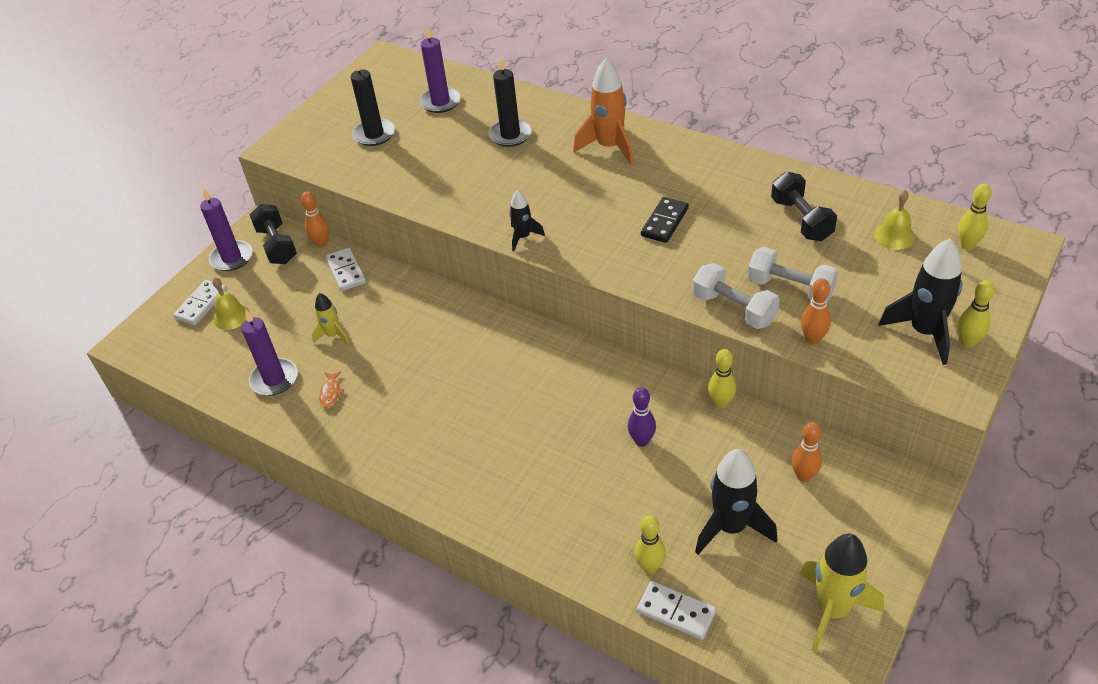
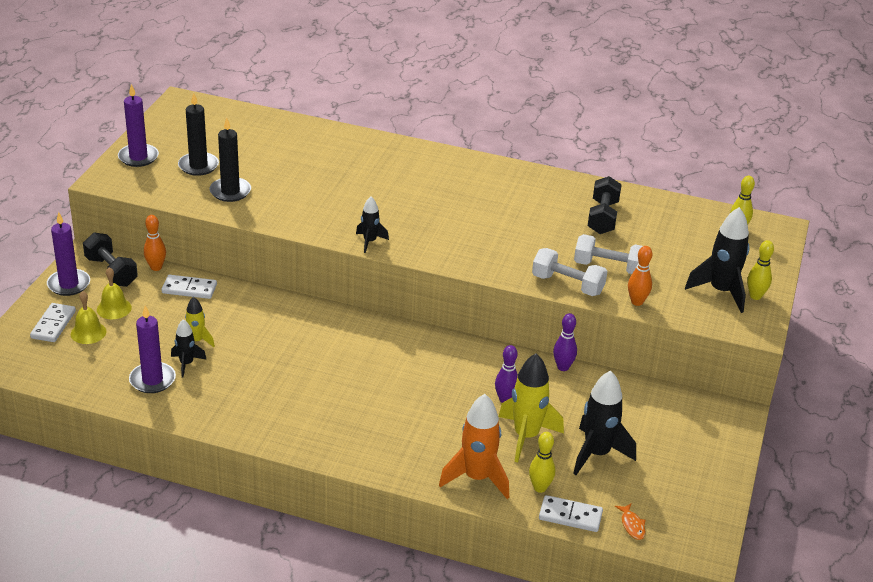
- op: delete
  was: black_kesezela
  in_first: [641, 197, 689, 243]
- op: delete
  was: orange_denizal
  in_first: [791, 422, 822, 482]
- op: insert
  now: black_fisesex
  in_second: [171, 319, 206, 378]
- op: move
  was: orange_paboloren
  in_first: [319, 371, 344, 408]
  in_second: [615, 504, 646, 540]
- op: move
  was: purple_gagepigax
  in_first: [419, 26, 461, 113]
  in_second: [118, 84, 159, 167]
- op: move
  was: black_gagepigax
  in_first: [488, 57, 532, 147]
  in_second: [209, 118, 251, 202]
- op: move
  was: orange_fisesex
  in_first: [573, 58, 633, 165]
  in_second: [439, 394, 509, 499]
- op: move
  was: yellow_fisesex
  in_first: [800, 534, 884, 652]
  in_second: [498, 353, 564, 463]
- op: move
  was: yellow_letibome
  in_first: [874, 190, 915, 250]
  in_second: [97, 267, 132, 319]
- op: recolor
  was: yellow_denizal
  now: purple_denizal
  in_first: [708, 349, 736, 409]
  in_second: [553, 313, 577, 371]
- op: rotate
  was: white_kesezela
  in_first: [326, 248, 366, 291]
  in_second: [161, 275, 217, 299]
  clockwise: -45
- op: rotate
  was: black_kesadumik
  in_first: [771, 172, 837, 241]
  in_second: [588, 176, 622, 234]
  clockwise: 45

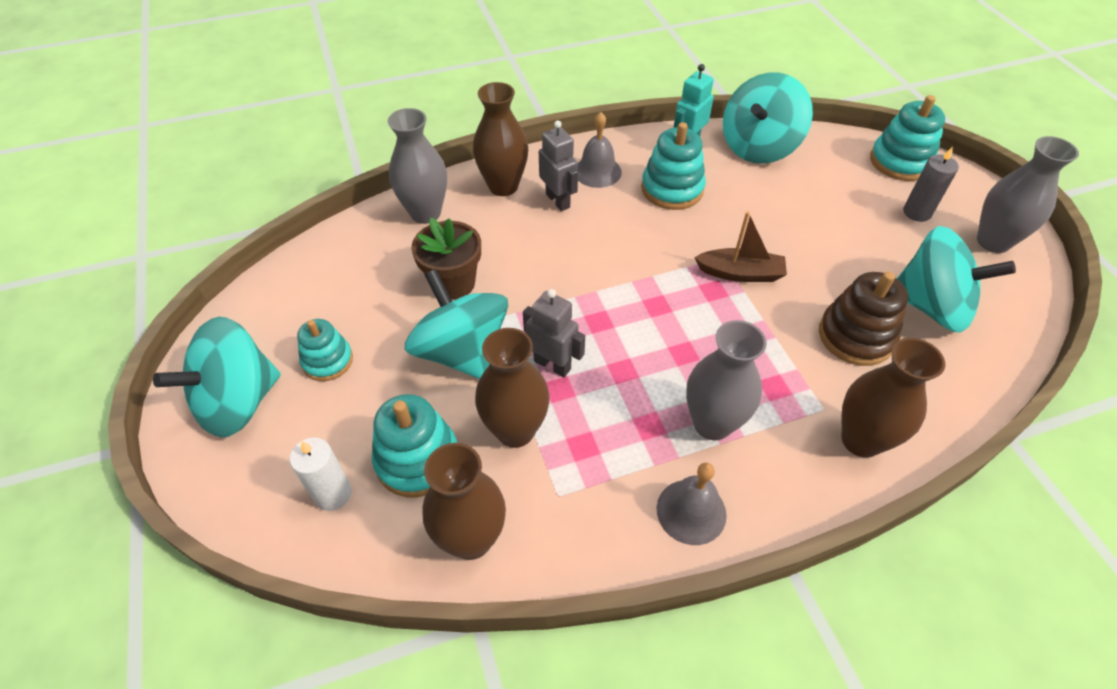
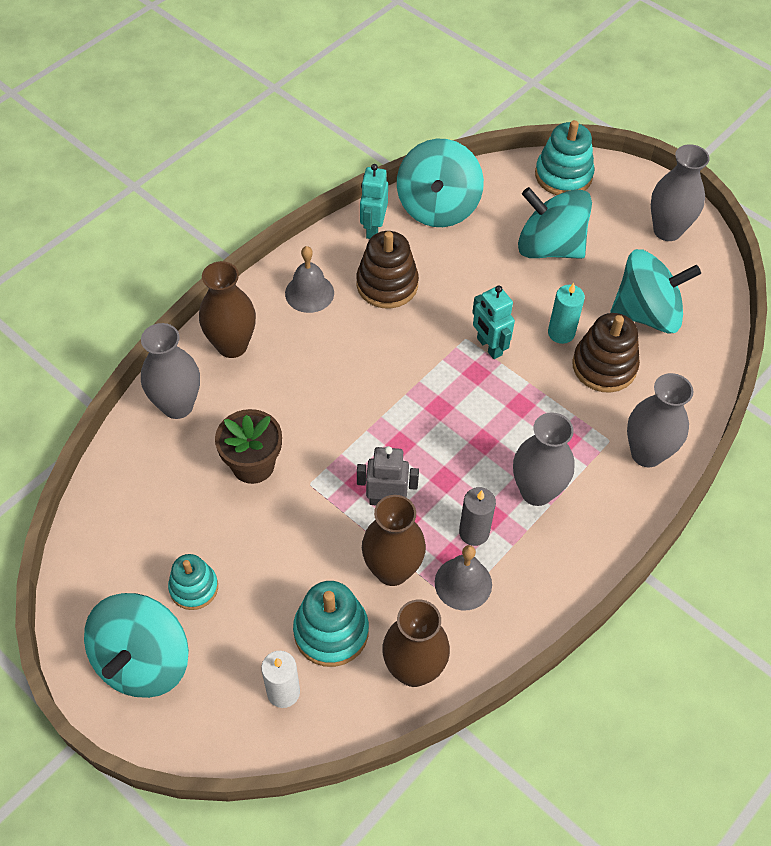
- op: delete
  was: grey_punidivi
  in_first: [539, 120, 578, 211]
- op: insert
  now: turquoise_gagepigax
  in_second: [548, 283, 585, 344]
- op: move
  was: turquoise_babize
  in_first: [405, 269, 508, 379]
  in_second: [518, 187, 592, 259]
- op: move
  was: grey_letibome
  in_first: [657, 463, 727, 545]
  in_second: [435, 545, 492, 611]
- op: move
  was: grey_gagepigax
  in_first: [903, 147, 959, 222]
  in_second: [459, 487, 496, 546]
- op: replace
  was: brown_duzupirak
  now: turquoise_punidivi
  in_first: [694, 212, 787, 282]
  in_second: [472, 285, 515, 359]
- op: recolor
  was: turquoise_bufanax
  now: brown_bufanax
  in_first: [641, 122, 706, 210]
  in_second: [356, 231, 419, 308]
- op: recolor
  was: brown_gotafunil
  now: grey_gotafunil
  in_first: [842, 338, 945, 458]
  in_second: [627, 373, 693, 467]

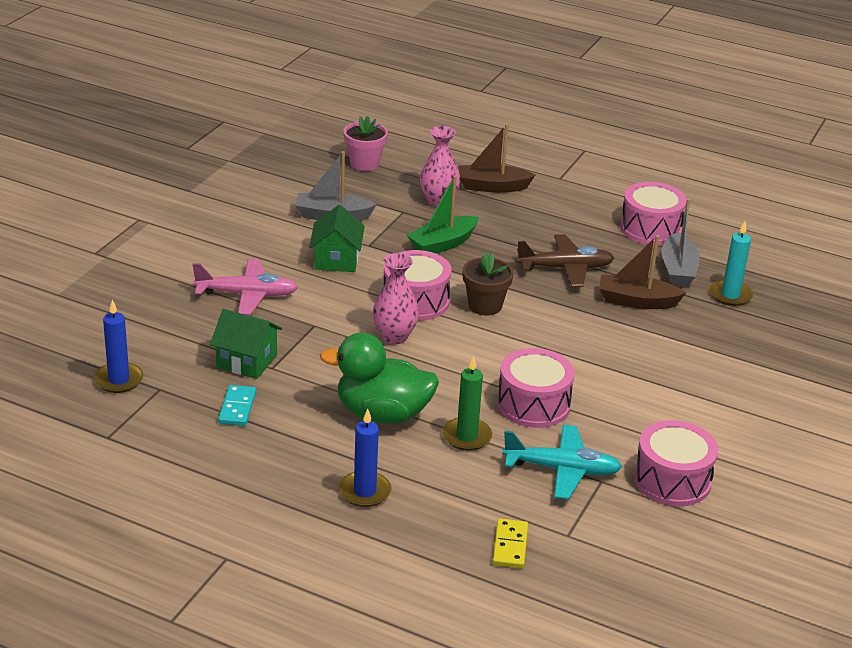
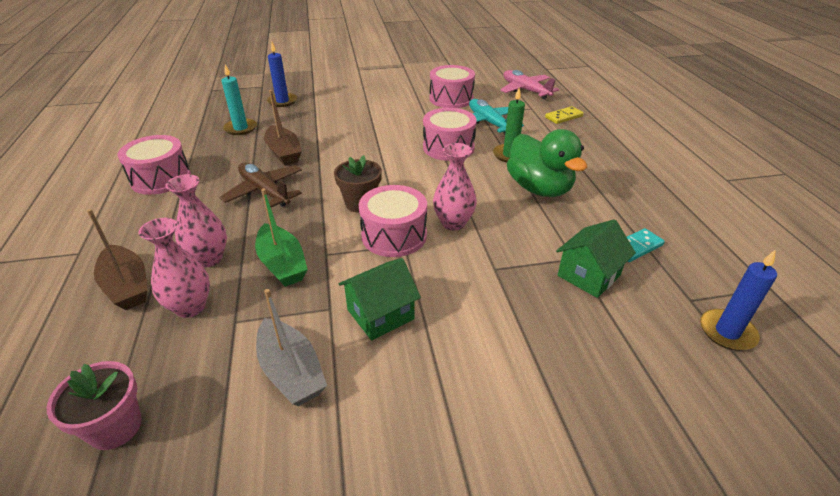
- op: delete
  was: grey_duzupirak
  in_first: [661, 199, 700, 287]
- op: insert
  now: pink_gotafunil
  in_second: [165, 174, 227, 268]
- op: move
  was: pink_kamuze
  in_first: [192, 259, 298, 315]
  in_second: [500, 70, 559, 99]
- op: move
  was: blue_gagepigax
  in_first: [339, 409, 391, 507]
  in_second: [267, 42, 297, 107]
- op: rotate
  was: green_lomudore
  in_first: [210, 309, 282, 379]
  in_second: [556, 219, 636, 298]
  clockwise: 60
- op: rotate
  was: green_duzupirak
  in_first: [407, 175, 478, 253]
  in_second: [255, 188, 308, 287]
  clockwise: 45

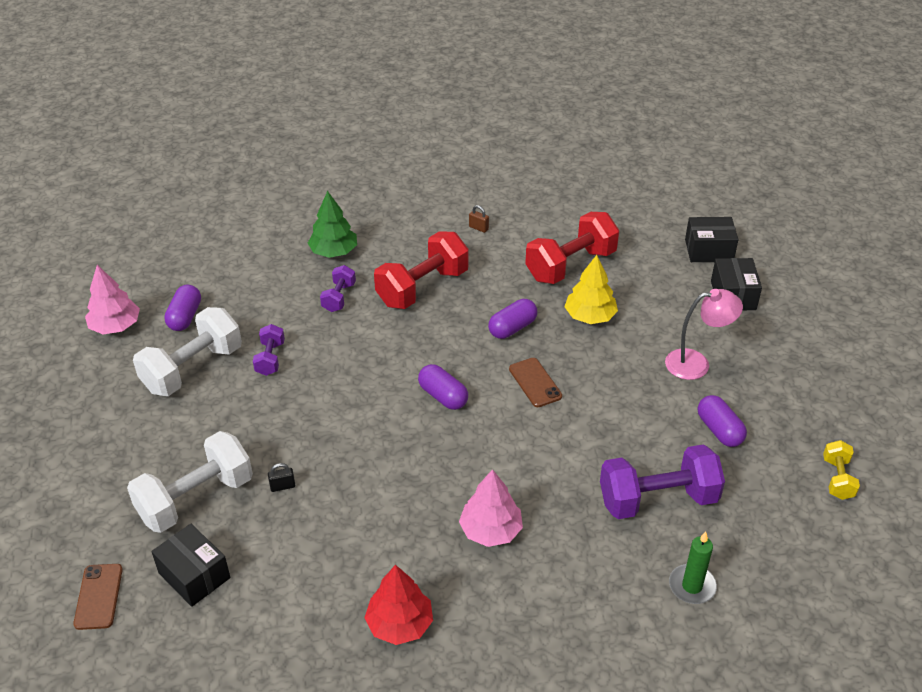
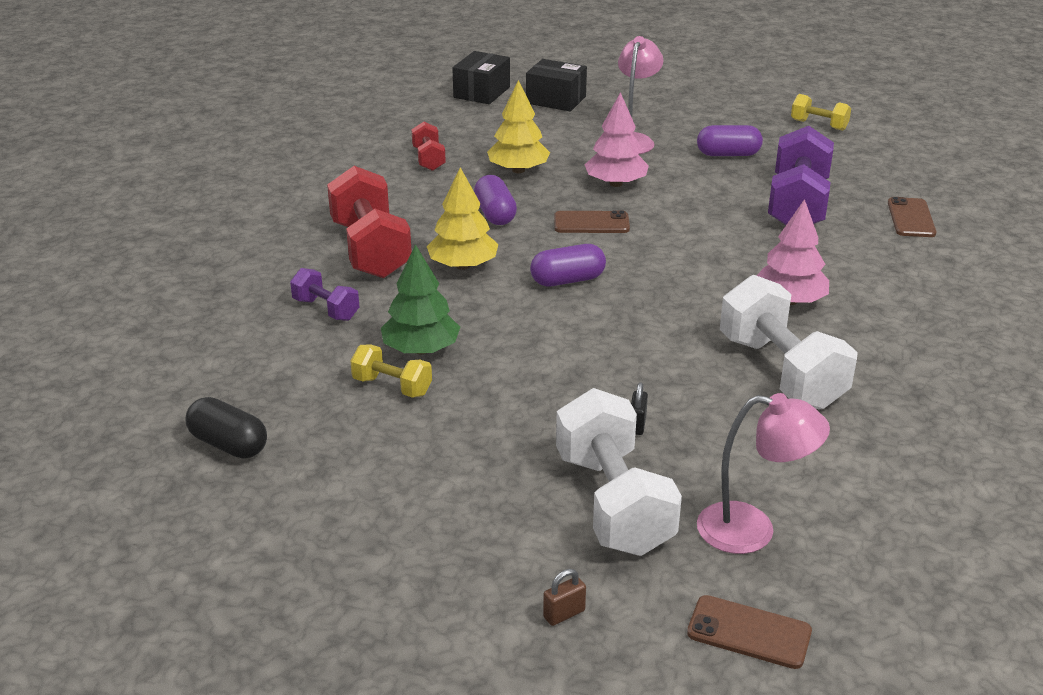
- op: delete
  was: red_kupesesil
  in_first: [364, 565, 433, 645]
- op: insert
  now: yellow_kupesesil
  in_second: [427, 167, 498, 270]
- op: move
  was: pink_kupesesil
  in_first: [85, 265, 140, 334]
  in_second: [585, 92, 649, 187]
- op: move
  was: white_kesadumik
  in_first: [133, 307, 242, 396]
  in_second: [720, 275, 858, 410]
- op: move
  was: green_kupesesil
  in_first: [308, 191, 357, 258]
  in_second: [381, 244, 460, 354]
- op: move
  was: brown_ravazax
  in_first: [469, 205, 489, 233]
  in_second: [543, 569, 586, 626]
- op: replace
  was: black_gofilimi
  now: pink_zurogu
  in_first: [151, 524, 231, 607]
  in_second: [697, 393, 830, 554]
- op: replace
  was: green_gagepigax
  now: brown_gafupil
  in_first: [669, 532, 717, 604]
  in_second: [888, 197, 937, 237]
- op: recolor
  was: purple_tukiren
  now: black_tukiren
  in_first: [164, 285, 201, 331]
  in_second: [186, 397, 267, 459]
- op: recolor
  was: purple_kesadumik
  now: yellow_kesadumik
  in_first: [253, 324, 285, 376]
  in_second: [350, 344, 432, 398]
- op: resize
  was: red_kesadumik
  in_first: [525, 212, 619, 284]
  in_second: [411, 122, 446, 171]
  ratio: 0.51

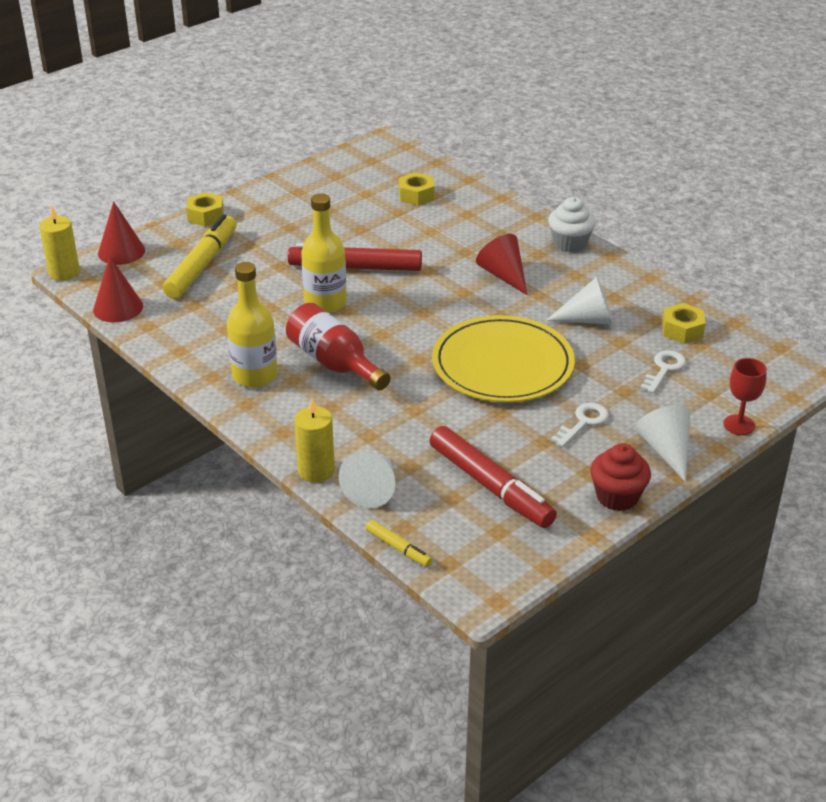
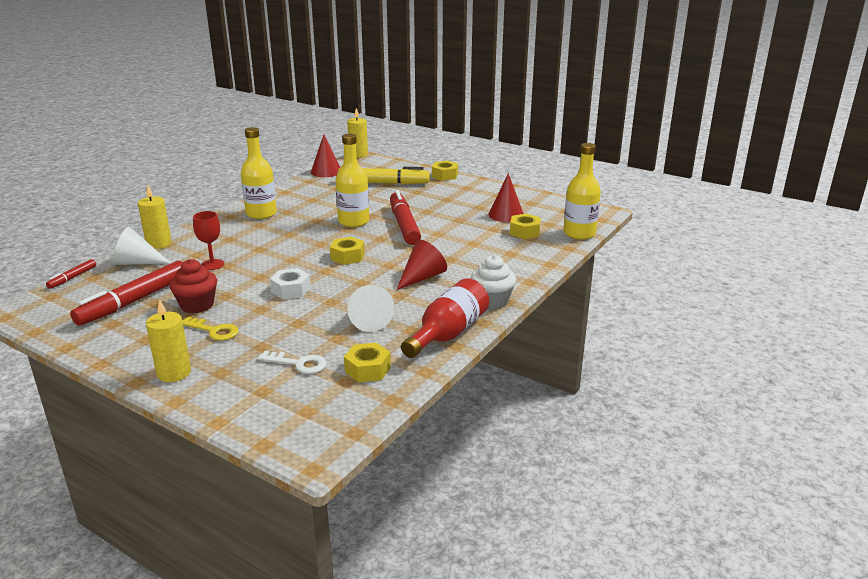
- op: insert
  now: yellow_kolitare
  in_second: [330, 237, 365, 265]
- op: insert
  now: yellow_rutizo
  in_second: [563, 143, 601, 240]
- op: move
  was: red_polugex
  in_first: [98, 201, 145, 265]
  in_second: [489, 173, 524, 222]
- op: move
  was: red_rutizo
  in_first: [286, 303, 391, 390]
  in_second: [401, 278, 489, 358]
- op: move
  was: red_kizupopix
  in_first: [590, 443, 651, 511]
  in_second: [170, 259, 217, 313]
- op: move
  was: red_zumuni
  in_first: [724, 358, 767, 435]
  in_second: [193, 211, 224, 270]
- op: replace
  was: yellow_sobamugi
  now: white_kolitare
  in_first: [432, 315, 575, 402]
  in_second: [270, 268, 311, 299]
- op: replace
  was: white_polugex
  now: yellow_gagepigax
  in_first: [635, 405, 690, 482]
  in_second: [146, 299, 191, 382]
- op: recolor
  was: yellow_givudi
  now: red_givudi
  in_first: [366, 520, 432, 567]
  in_second: [46, 259, 96, 289]
- op: recolor
  was: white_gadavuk
  now: yellow_gadavuk
  in_first: [551, 403, 609, 447]
  in_second: [182, 316, 239, 341]

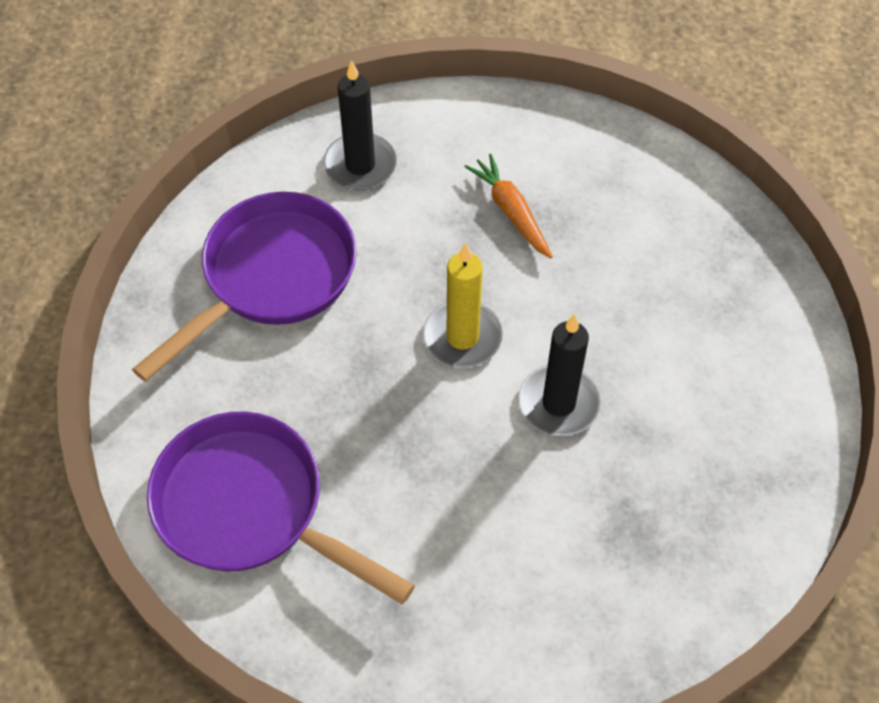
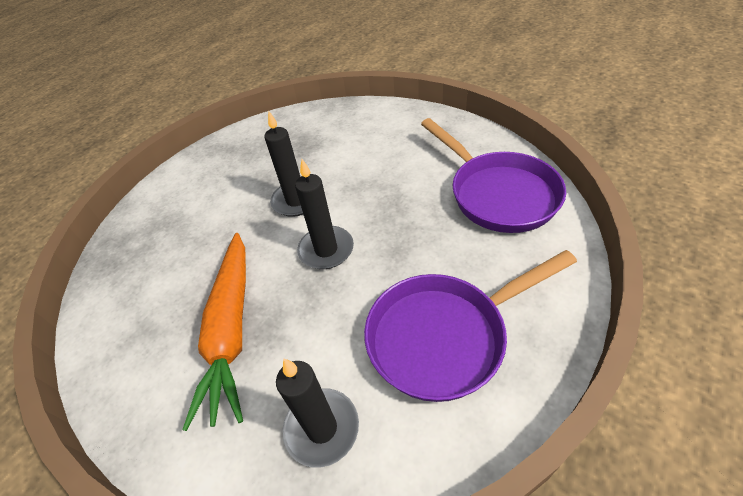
- op: recolor
  was: yellow_gagepigax
  now: black_gagepigax
  in_first: [423, 243, 503, 368]
  in_second: [295, 159, 354, 269]
- op: resize
  was: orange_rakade
  in_first: [464, 154, 553, 258]
  in_second: [182, 233, 246, 431]
  ratio: 1.82

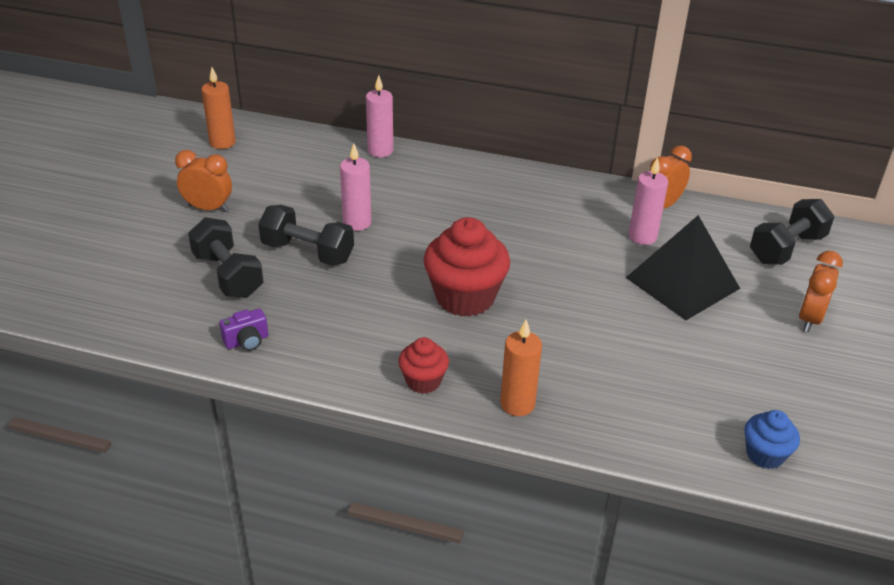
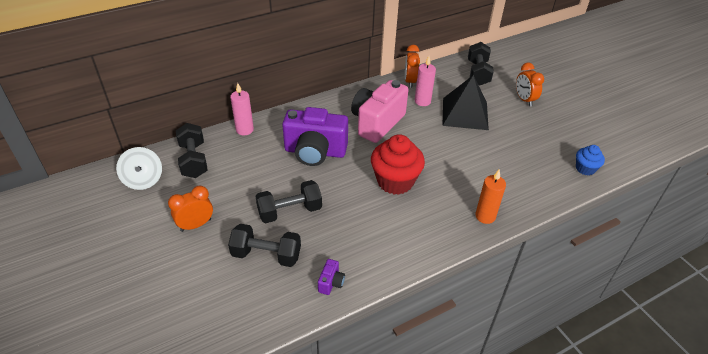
- op: delete
  was: pink_gagepigax
  in_first: [340, 143, 372, 231]
- op: delete
  was: red_kizupopix
  in_first: [398, 337, 449, 394]
- op: insert
  now: black_kesadumik
  in_second: [176, 123, 208, 178]
- op: insert
  now: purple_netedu
  in_second: [282, 107, 348, 166]
- op: insert
  now: pink_netedu
  in_second: [351, 80, 408, 143]
- op: replace
  was: orange_gagepigax
  now: white_babize
  in_first: [201, 67, 236, 149]
  in_second: [116, 147, 162, 190]

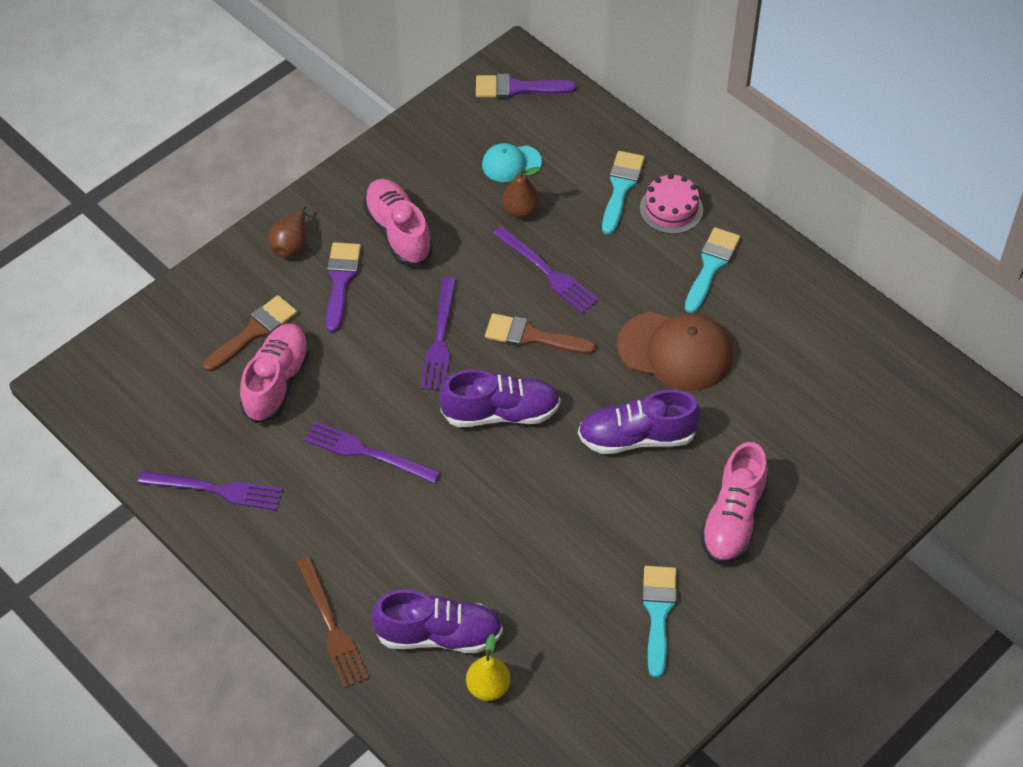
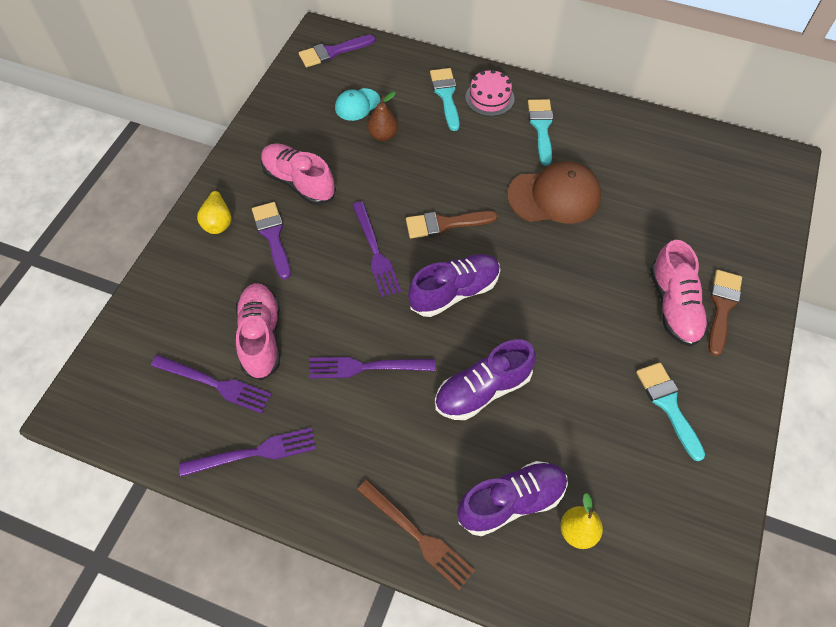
- op: move
  was: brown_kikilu
  in_first: [203, 295, 297, 372]
  in_second: [708, 270, 742, 356]
- op: move
  was: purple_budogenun
  in_first: [492, 226, 599, 313]
  in_second: [151, 355, 272, 414]
- op: move
  was: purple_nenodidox
  in_first: [578, 390, 701, 454]
  in_second: [435, 339, 536, 420]
- op: recolor
  was: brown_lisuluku
  now: yellow_lisuluku
  in_first: [268, 205, 308, 258]
  in_second: [197, 186, 232, 234]

